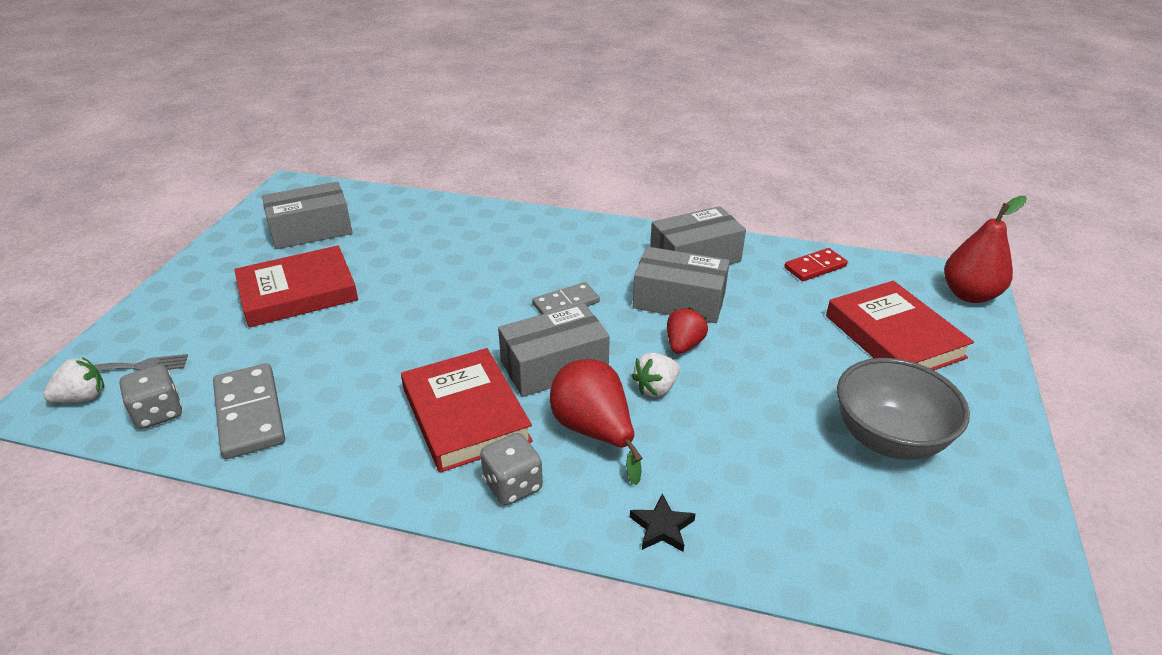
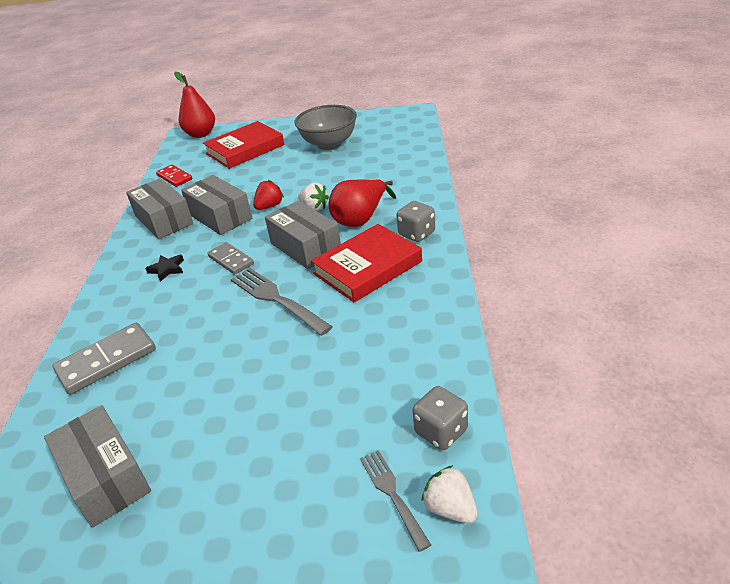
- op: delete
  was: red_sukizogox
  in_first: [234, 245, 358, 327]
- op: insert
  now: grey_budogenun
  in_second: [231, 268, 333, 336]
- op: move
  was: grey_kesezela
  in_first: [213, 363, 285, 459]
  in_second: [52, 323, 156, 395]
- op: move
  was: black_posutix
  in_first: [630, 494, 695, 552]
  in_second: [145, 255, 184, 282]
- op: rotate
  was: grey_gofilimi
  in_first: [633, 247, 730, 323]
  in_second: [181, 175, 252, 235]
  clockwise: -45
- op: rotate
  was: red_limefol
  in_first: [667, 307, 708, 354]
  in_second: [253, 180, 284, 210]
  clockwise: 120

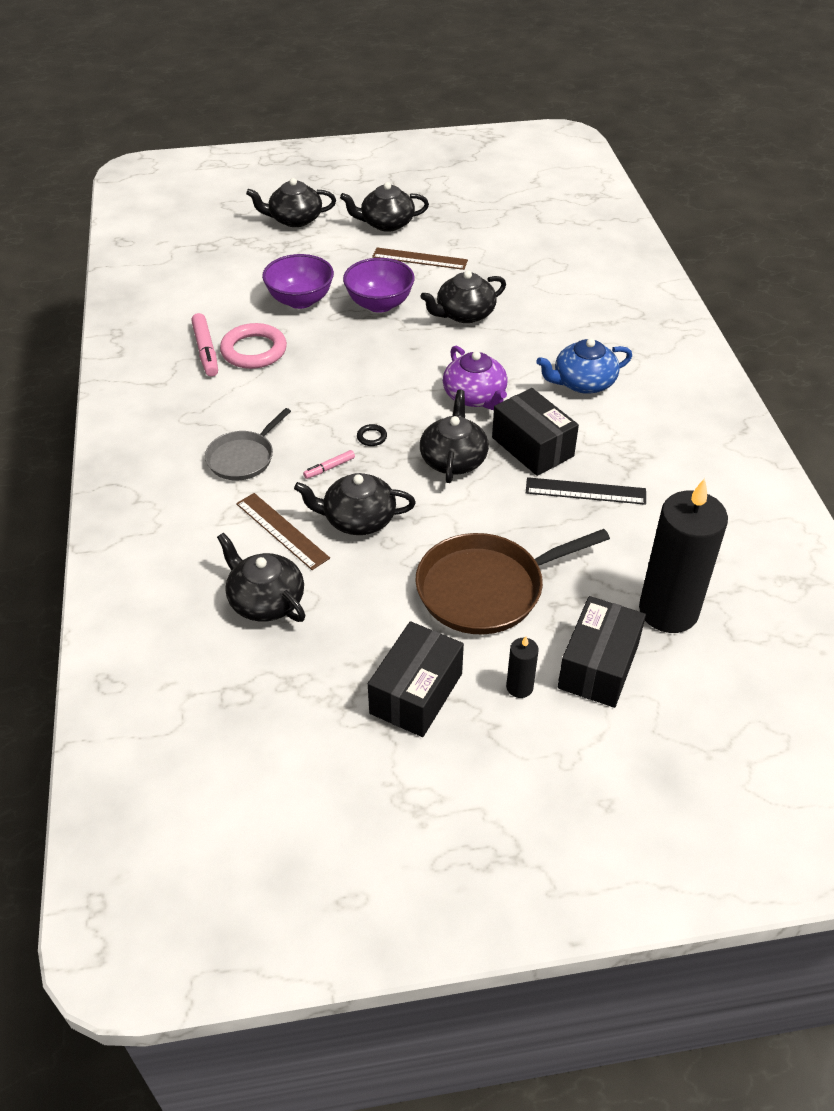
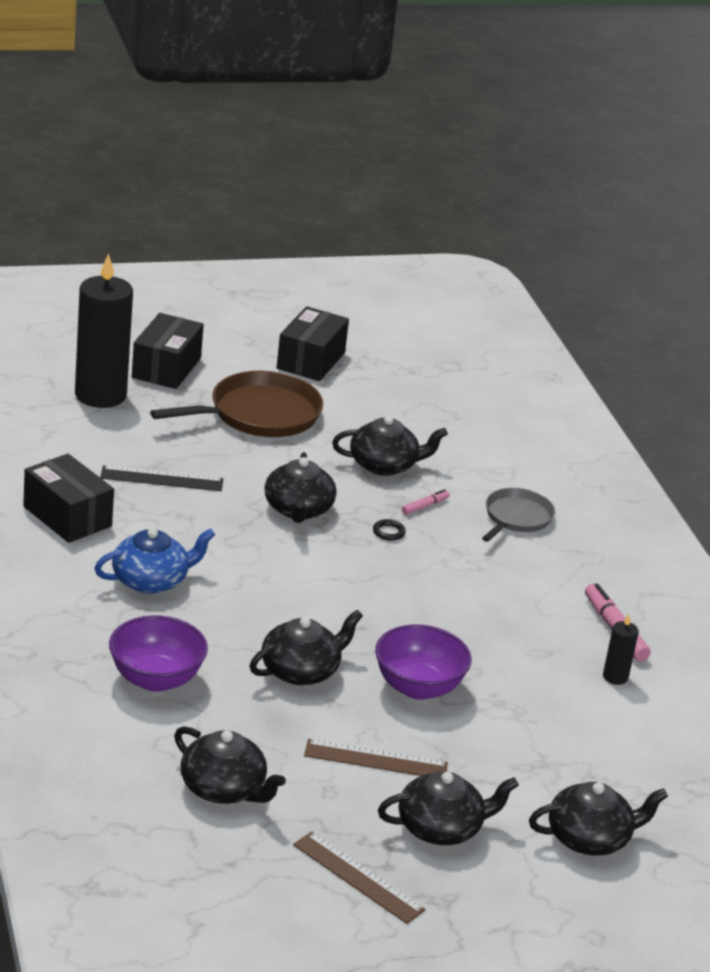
- op: delete
  was: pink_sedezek
  in_first: [220, 323, 287, 369]
- op: delete
  was: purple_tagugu
  in_first: [443, 346, 508, 410]
- op: move
  was: black_tagugu
  in_first: [217, 533, 306, 622]
  in_second: [174, 726, 286, 804]
- op: move
  was: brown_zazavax
  in_first: [236, 493, 330, 570]
  in_second: [293, 832, 426, 924]
- op: move
  was: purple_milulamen
  in_first: [262, 254, 334, 309]
  in_second: [109, 616, 208, 692]
- op: move
  was: black_gofilimi
  in_first: [492, 388, 579, 476]
  in_second: [23, 454, 114, 543]
- op: move
  was: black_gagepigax
  in_first: [506, 636, 539, 698]
  in_second: [603, 614, 639, 685]

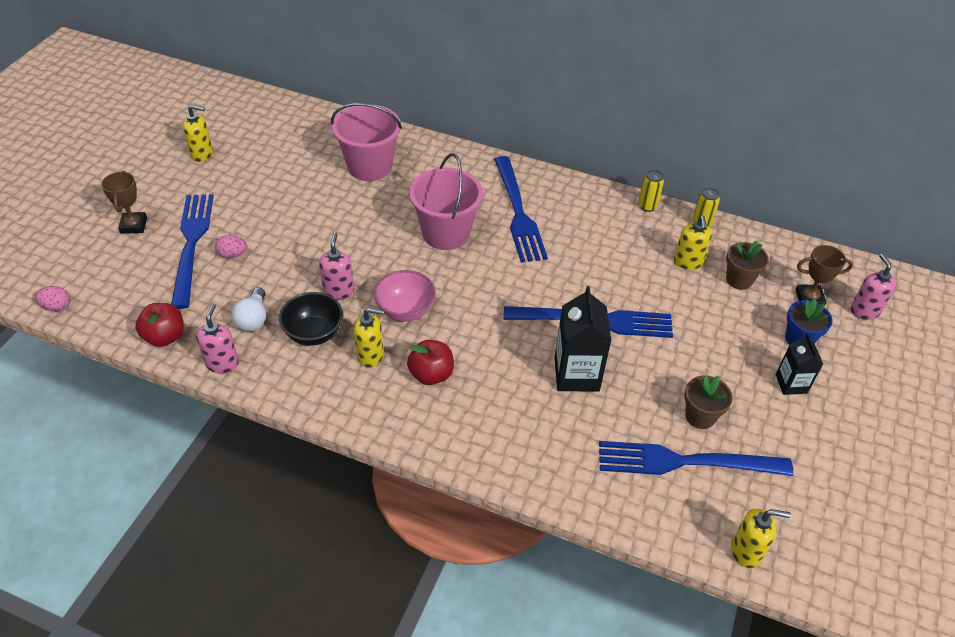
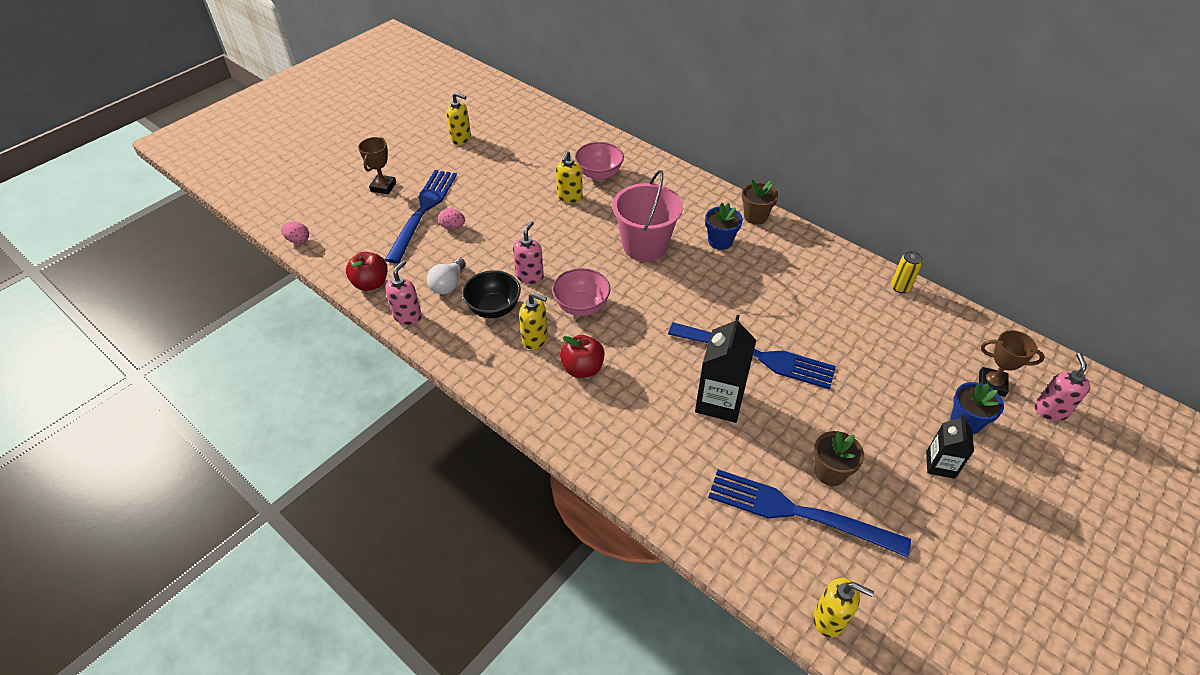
- op: delete
  was: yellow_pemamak
  in_first: [639, 170, 664, 212]
- op: move
  was: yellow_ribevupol
  in_first: [674, 216, 712, 270]
  in_second: [556, 151, 583, 203]
- op: move
  was: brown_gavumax
  in_first: [726, 241, 769, 290]
  in_second: [742, 180, 778, 225]
- op: replace
  was: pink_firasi
  now: pink_milulamen
  in_first: [331, 103, 402, 181]
  in_second: [575, 142, 624, 181]
- op: replace
  was: blue_budogenun
  now: blue_gavumax
  in_first: [494, 156, 548, 263]
  in_second: [705, 203, 743, 250]

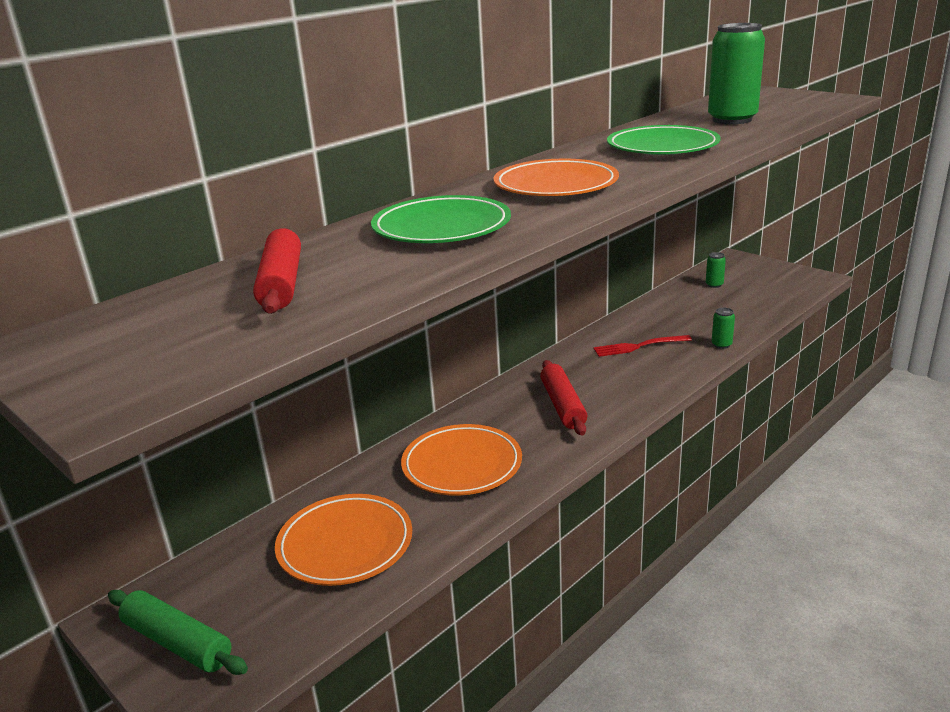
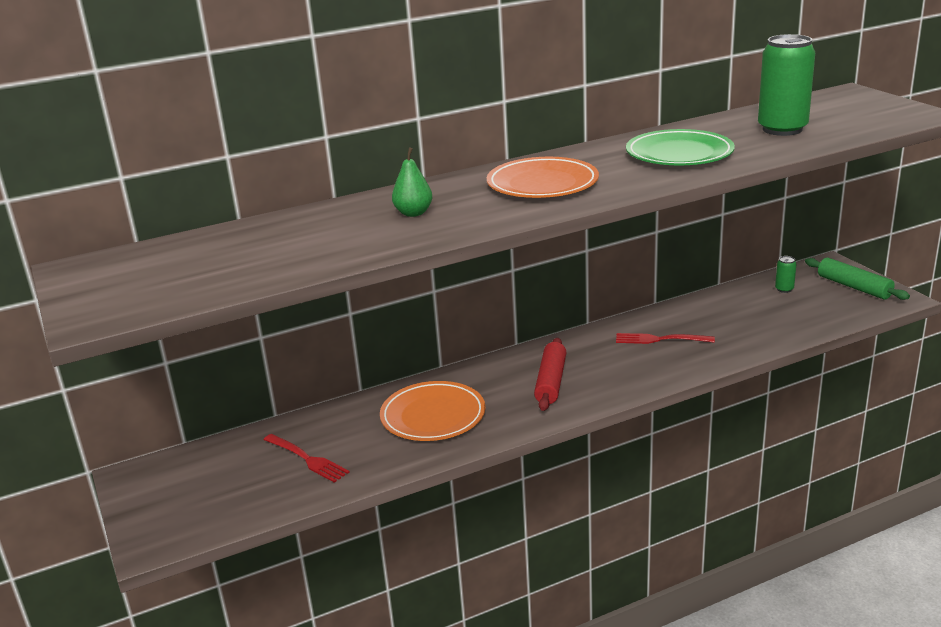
- op: delete
  was: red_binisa
  in_first: [253, 228, 301, 314]
- op: delete
  was: green_pemamak
  in_first: [712, 308, 735, 349]
- op: move
  was: green_binisa
  in_first: [108, 590, 248, 675]
  in_second: [805, 258, 910, 300]
- op: replace
  was: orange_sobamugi
  now: red_budogenun
  in_first: [275, 494, 412, 586]
  in_second: [264, 434, 350, 483]
- op: replace
  was: green_sobamugi
  now: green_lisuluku
  in_first: [371, 195, 511, 243]
  in_second: [392, 147, 432, 217]

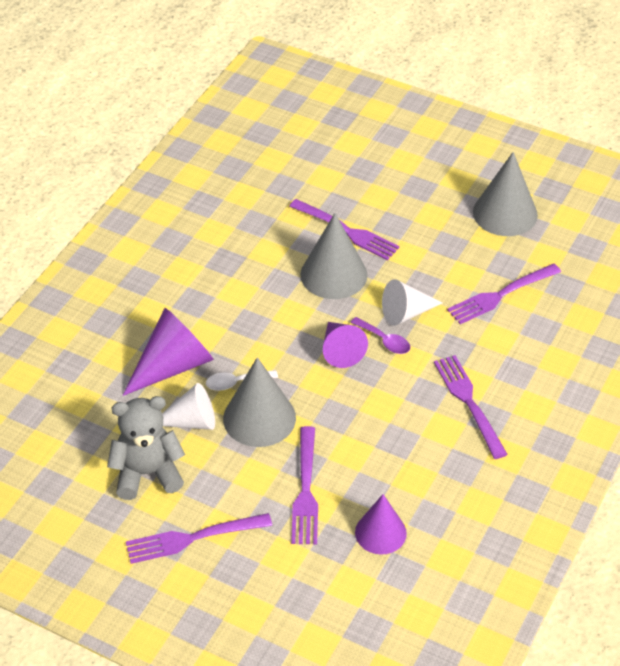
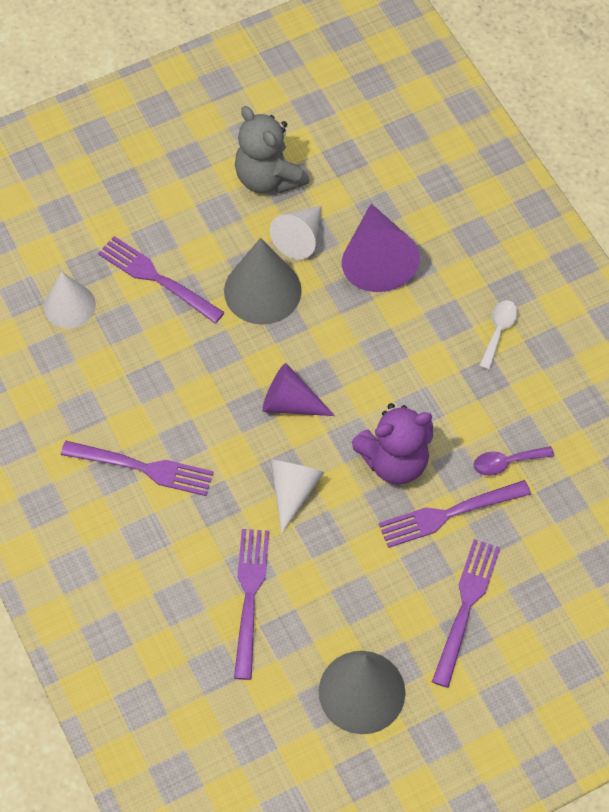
- op: move
  was: purple_budogenun
  in_first: [126, 513, 272, 564]
  in_second: [432, 539, 500, 688]
- op: move
  was: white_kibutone
  in_first: [206, 370, 278, 391]
  in_second: [479, 300, 518, 370]
- op: move
  was: purple_kibutone
  in_first: [350, 317, 410, 354]
  in_second: [474, 446, 554, 476]
- op: replace
  was: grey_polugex
  now: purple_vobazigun
  in_first: [300, 213, 368, 299]
  in_second: [352, 403, 433, 485]
- op: recolor
  was: purple_polugex
  now: white_polugex
  in_first: [355, 494, 407, 555]
  in_second: [44, 272, 96, 329]
- op: rotate
  was: grey_vobazigun
  in_first: [107, 396, 185, 500]
  in_second: [235, 106, 309, 194]
  clockwise: 120

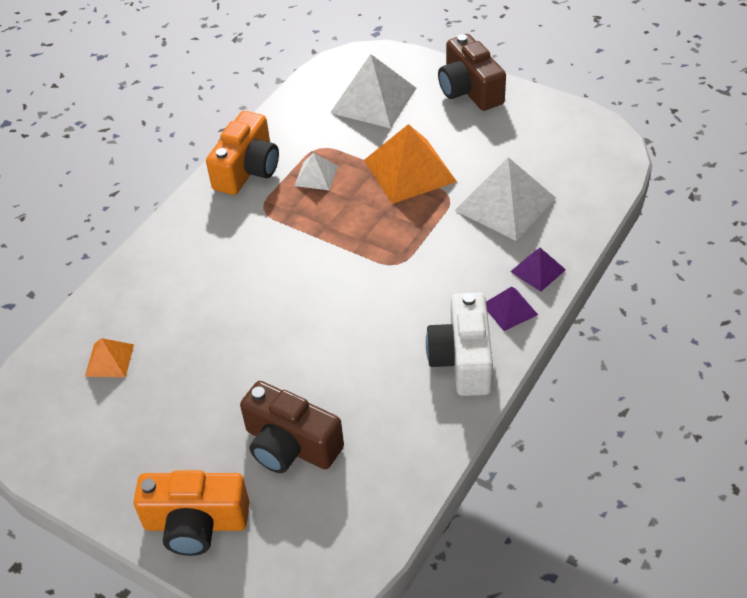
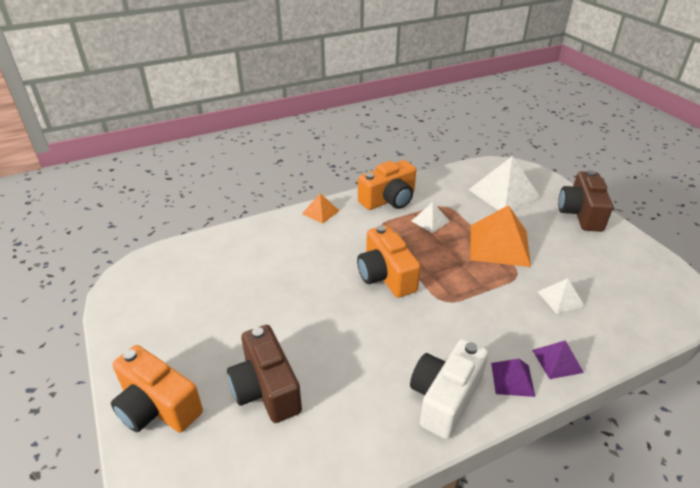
- op: insert
  now: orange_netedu
  in_second: [357, 225, 421, 298]
- op: move
  was: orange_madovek
  in_first: [85, 338, 134, 377]
  in_second: [302, 193, 339, 224]
- op: resize
  was: white_madovek
  in_first: [455, 157, 556, 241]
  in_second: [538, 278, 584, 314]
  ratio: 0.51

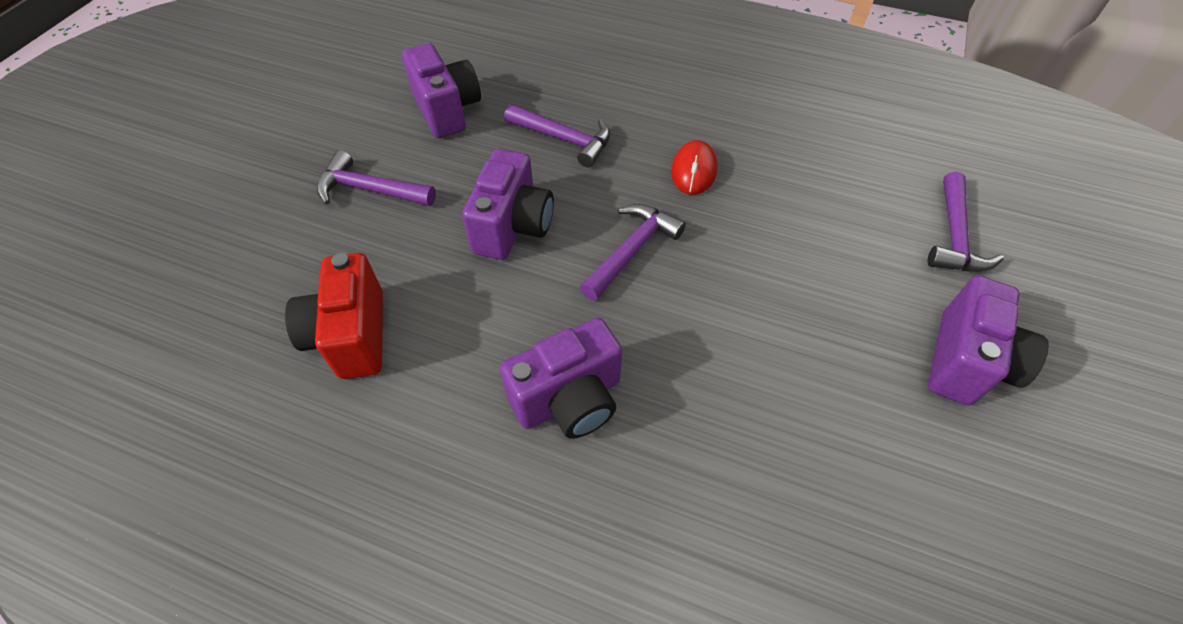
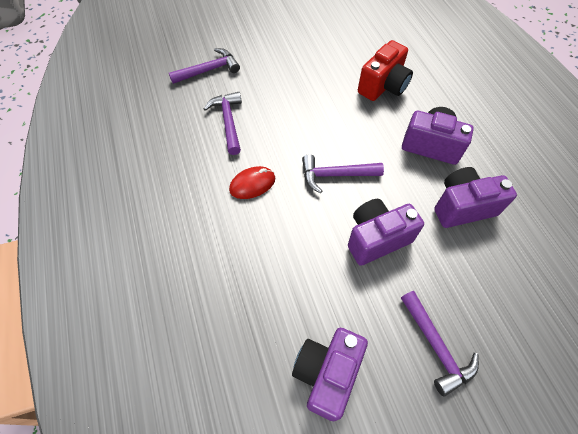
- op: move
  was: red_netedu
  in_first: [285, 253, 383, 379]
  in_second: [358, 40, 413, 101]
- op: move
  was: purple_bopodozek
  in_first: [504, 104, 610, 168]
  in_second: [204, 92, 242, 155]
- op: move
  was: purple_netedu
  in_first: [928, 276, 1049, 405]
  in_second: [434, 167, 517, 228]

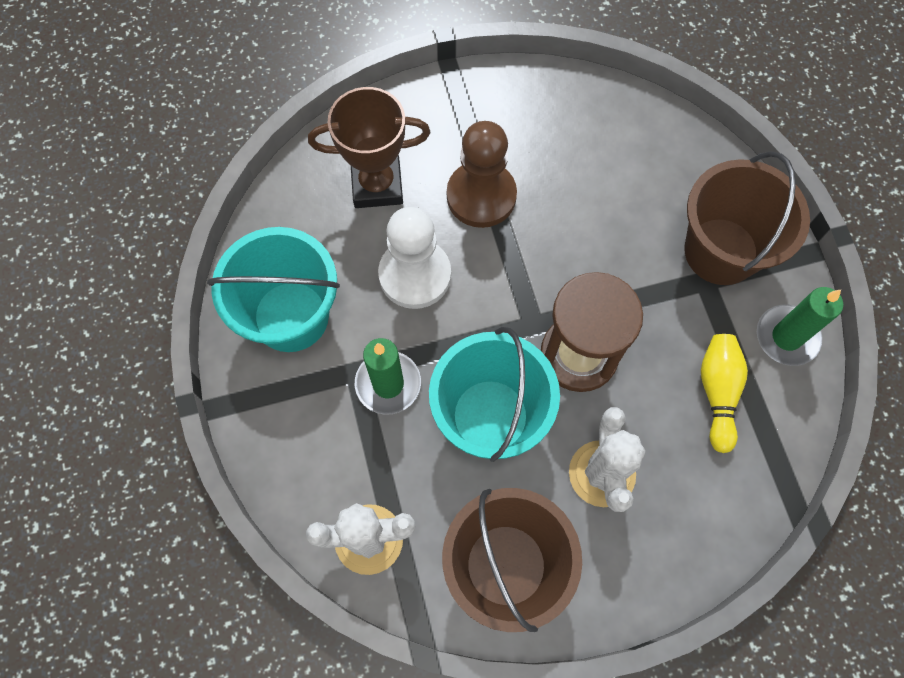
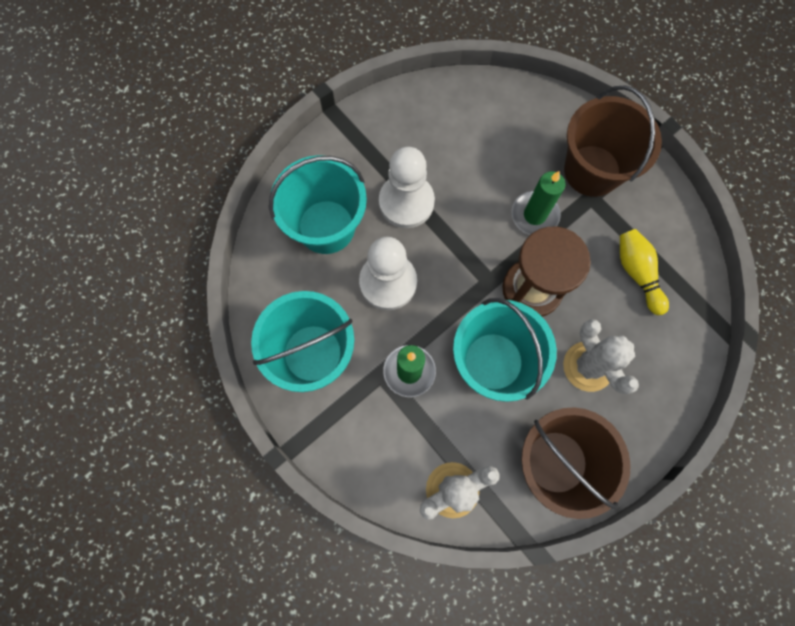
- op: move
  was: green_gagepigax
  in_first: [757, 287, 843, 366]
  in_second: [511, 171, 566, 235]
- op: replace
  was: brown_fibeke
  now: turquoise_firasi
  in_first: [308, 87, 430, 208]
  in_second: [269, 155, 367, 254]
- op: recolor
  was: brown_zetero
  now: white_zetero
  in_first: [447, 121, 517, 228]
  in_second: [379, 147, 435, 228]

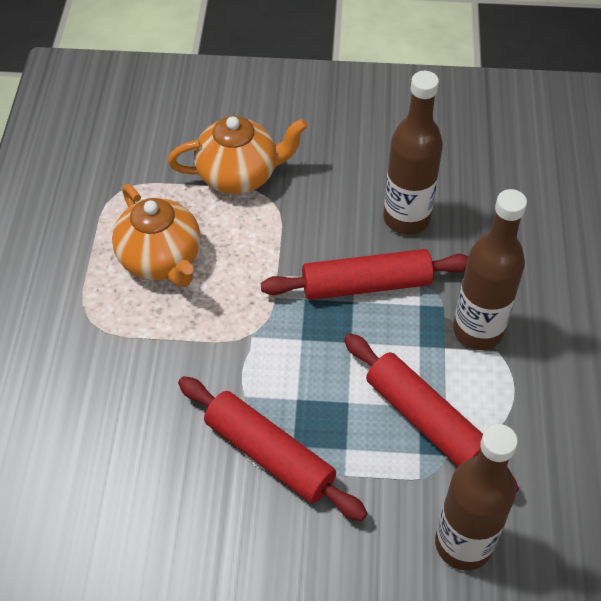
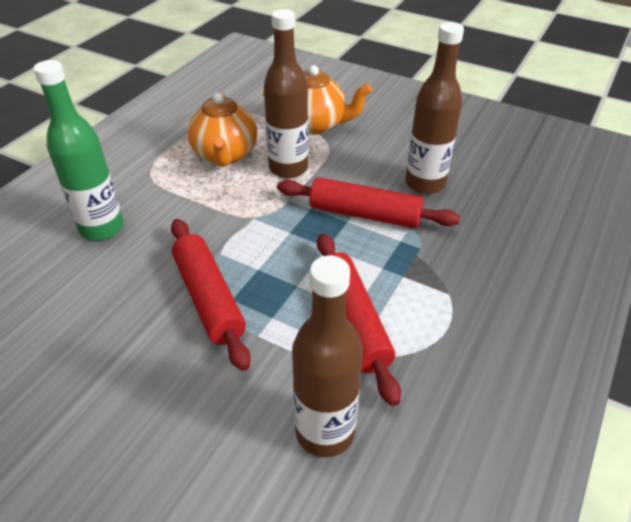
- op: insert
  now: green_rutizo
  in_second: [33, 60, 124, 241]
- op: move
  was: brown_rutizo
  in_first: [453, 189, 527, 350]
  in_second: [264, 9, 308, 178]

